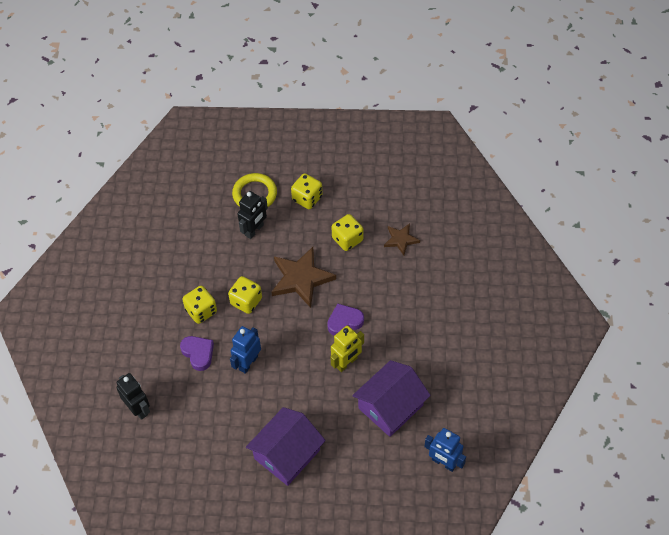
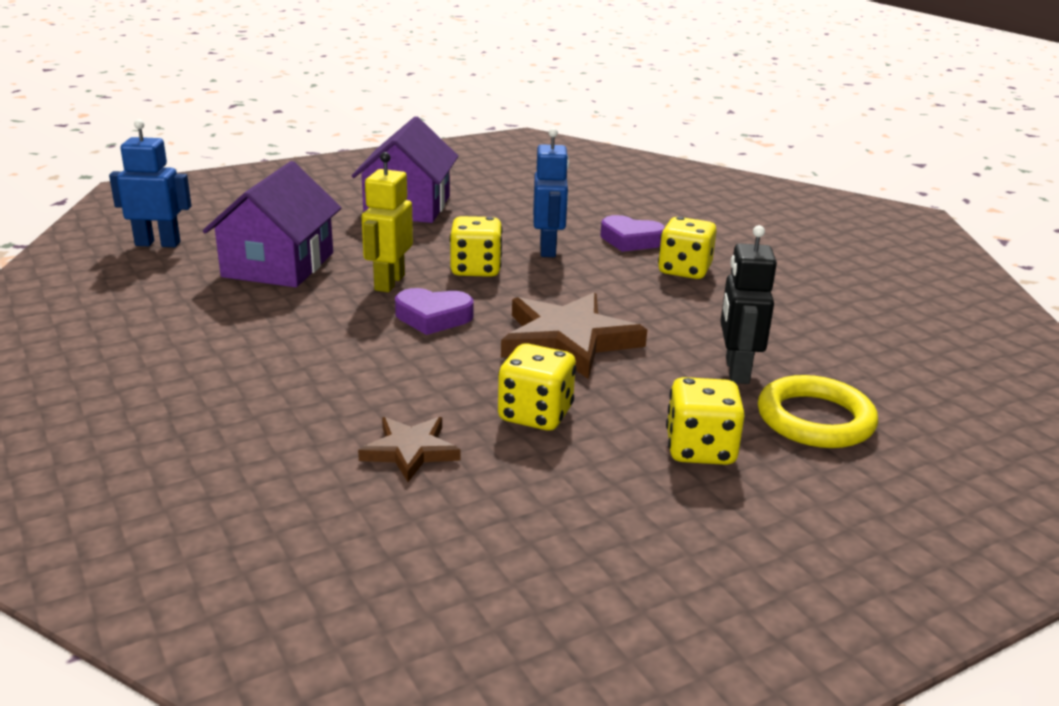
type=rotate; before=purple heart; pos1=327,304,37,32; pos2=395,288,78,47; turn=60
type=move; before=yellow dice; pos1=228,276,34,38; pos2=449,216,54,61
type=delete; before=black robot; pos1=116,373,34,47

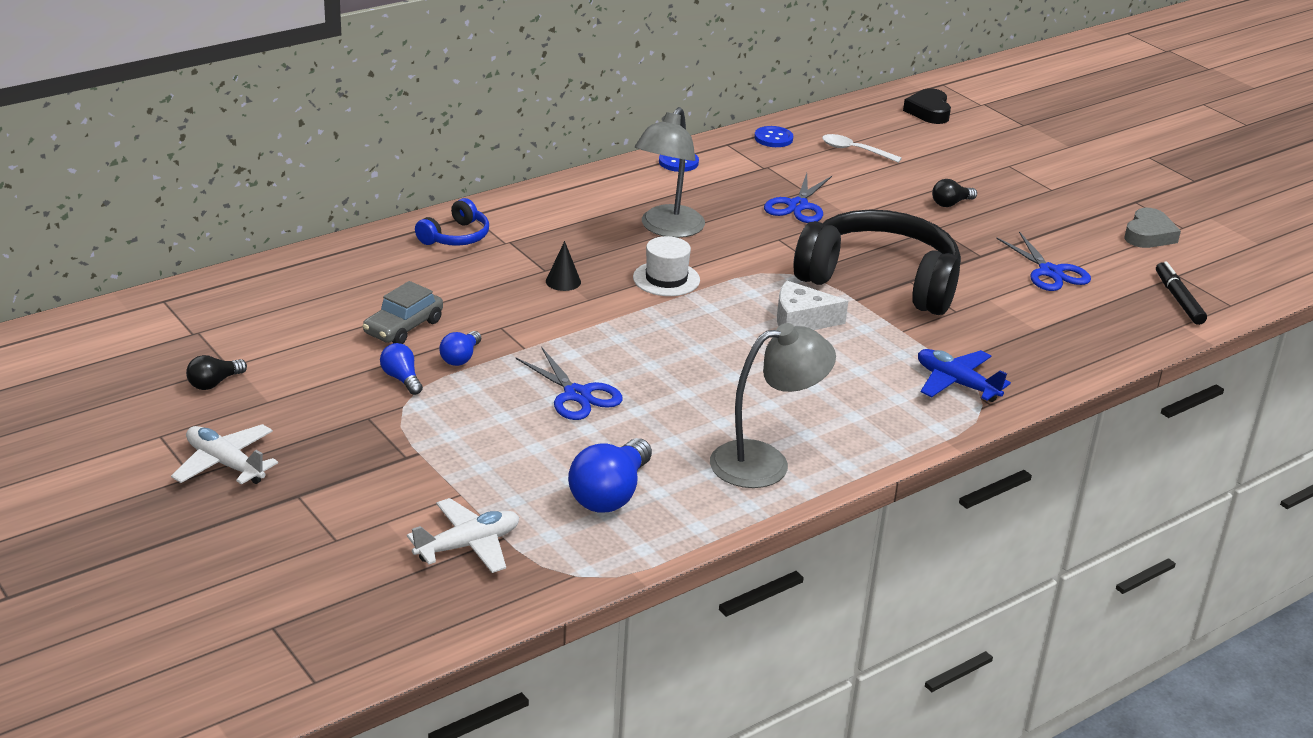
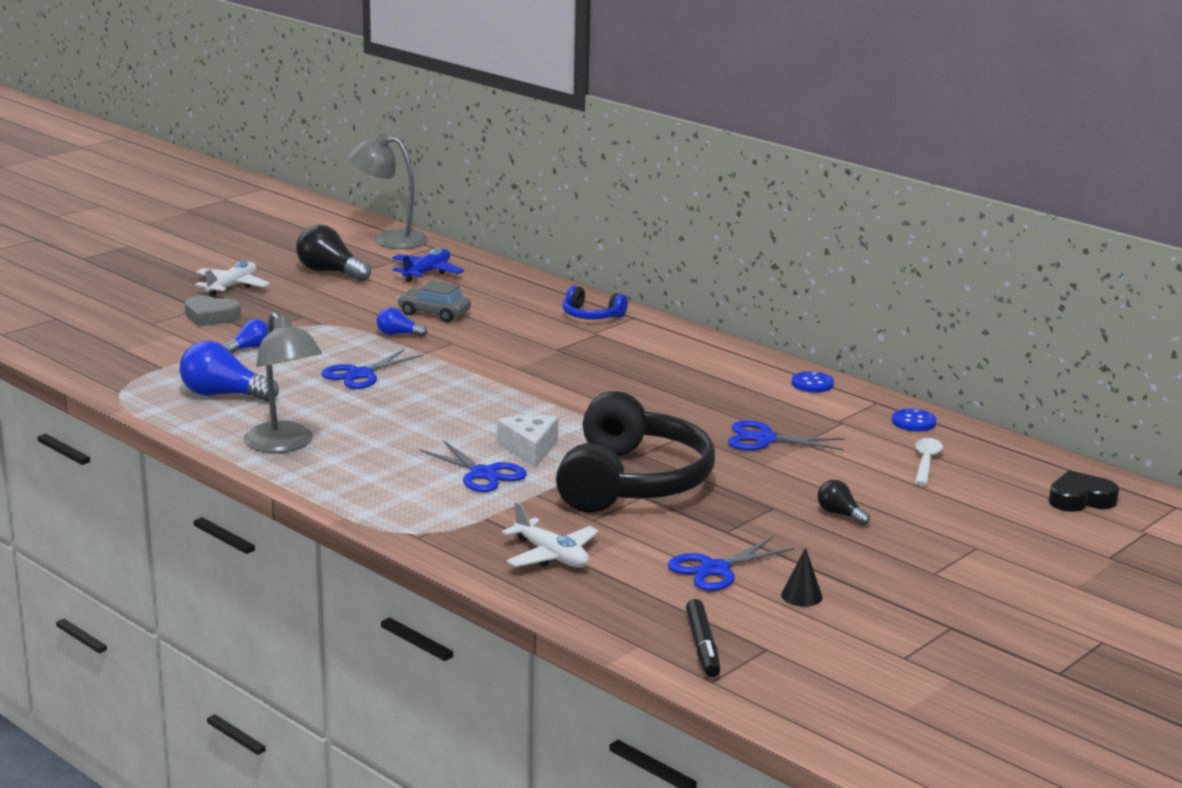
type=move; before=grey heart; pos1=1124,208,57,40; pos2=185,295,56,32
type=move; before=blue light bulb; pos1=380,343,43,52; pos2=223,319,45,35
type=resize; before=black light bulb; pos1=186,355,61,35; pos2=296,225,75,57; scale=1.83
type=move; before=grey lamp; pos1=635,107,70,131; pos2=348,134,80,115
type=move; before=blue plane; pos1=918,349,93,53; pos2=392,248,72,34
type=insert; after=blue scissors; pos2=420,440,107,52
type=move; before=white plane; pos1=407,498,112,75; pos2=502,502,97,66
type=rotate; before=black marker; pos1=1156,262,51,63; pos2=686,599,35,78; turn=105
type=move; before=black cone; pos1=546,241,35,50; pos2=781,547,42,60
type=delete; before=white hat; pos1=633,236,67,60

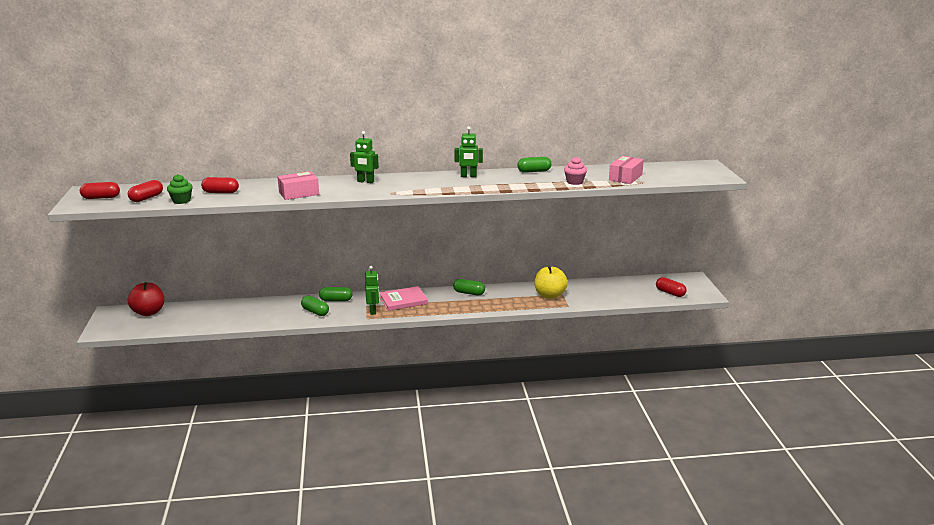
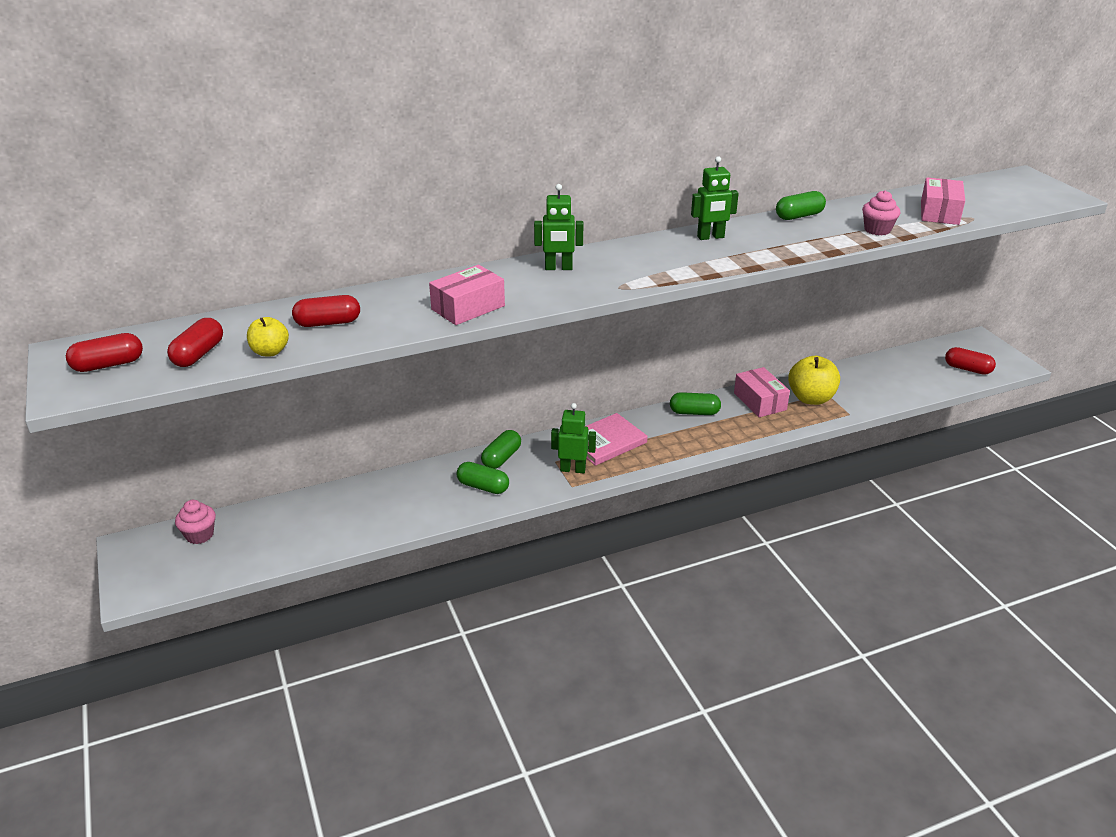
type=replace; before=red apple; after=pink cupcake; pos1=128,282,36,34; pos2=175,500,41,44
type=replace; before=green cupcake; after=yellow apple; pos1=167,174,26,30; pos2=247,317,42,39
type=rotate; before=green capsule; pos1=319,287,33,14; pos2=481,430,40,39; turn=-45
type=rotate; before=green robot; pos1=365,266,14,49; pos2=551,403,45,70; turn=-60
type=insert; after=pink box; pos2=734,367,56,50

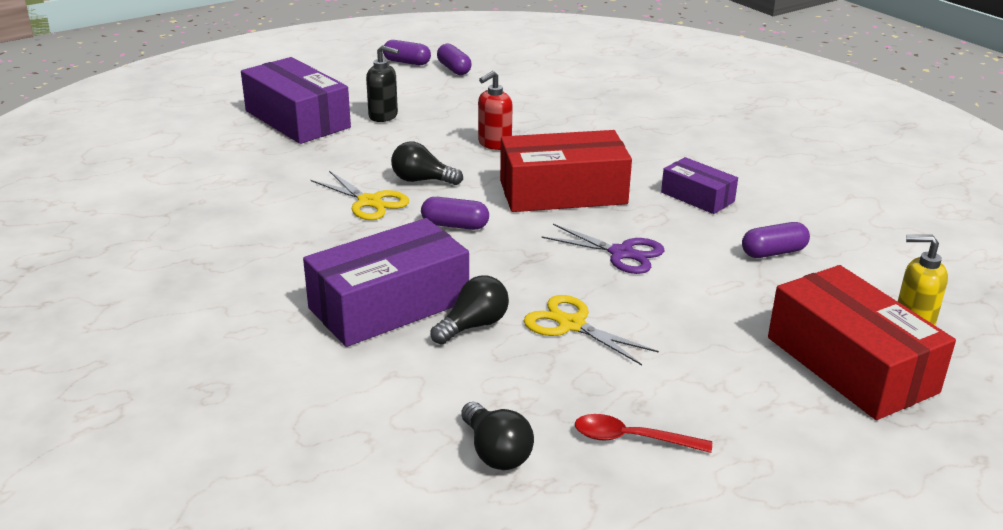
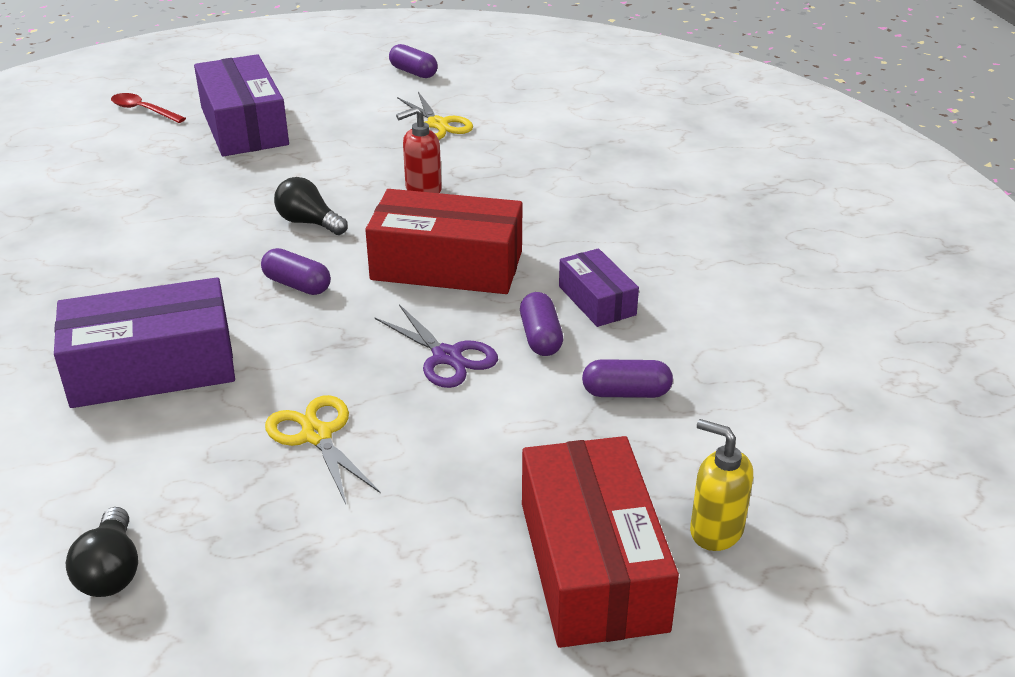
type=move; before=red spoon; pos1=575,414,137,39; pos2=111,93,75,30
type=move; before=yellow scissors; pos1=311,171,98,49; pos2=397,92,76,48
type=move; before=purple capsule; pos1=437,44,35,31; pos2=520,292,43,64
type=delete; before=black soap dispenser; pos1=366,45,33,77
type=delete; before=black light bulb; pos1=430,275,79,70

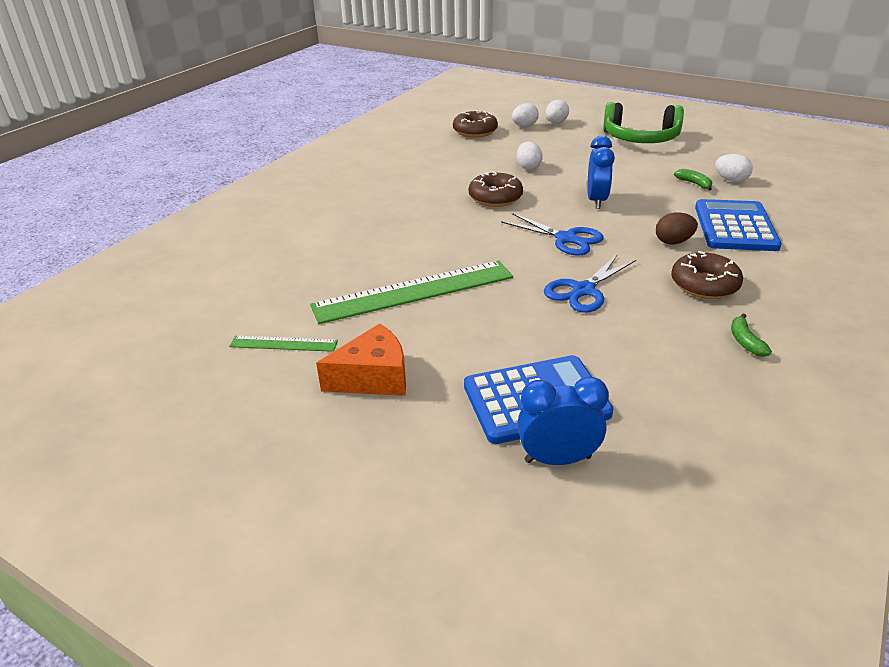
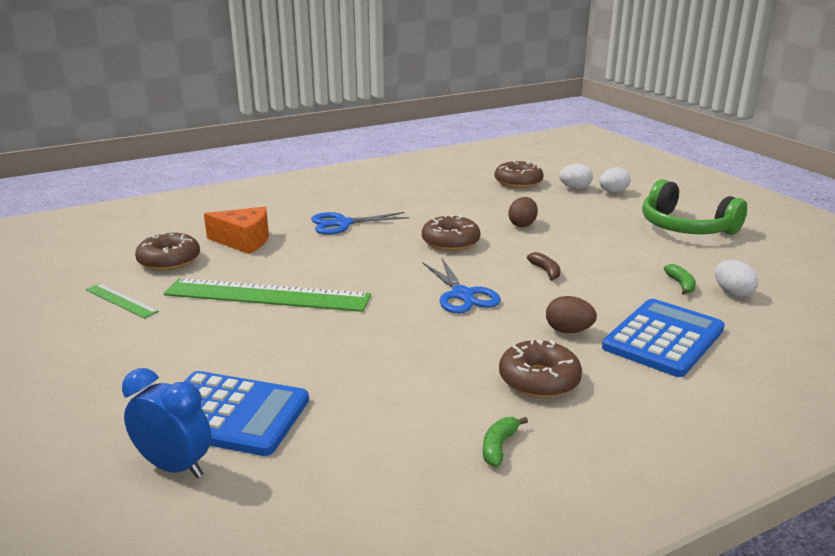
type=insert; after=brown donut; pos2=135,231,65,40
type=move; before=orange cheese; pos1=316,323,90,73; pos2=204,207,65,47
type=move; before=blue scissors; pos1=544,254,92,59; pos2=311,212,98,23
type=recolor; before=white egg; after=brown egg; pos1=516,142,27,28; pos2=508,197,30,30
type=replace; before=blue clock; after=brown banana; pos1=587,136,28,73; pos2=527,252,34,29

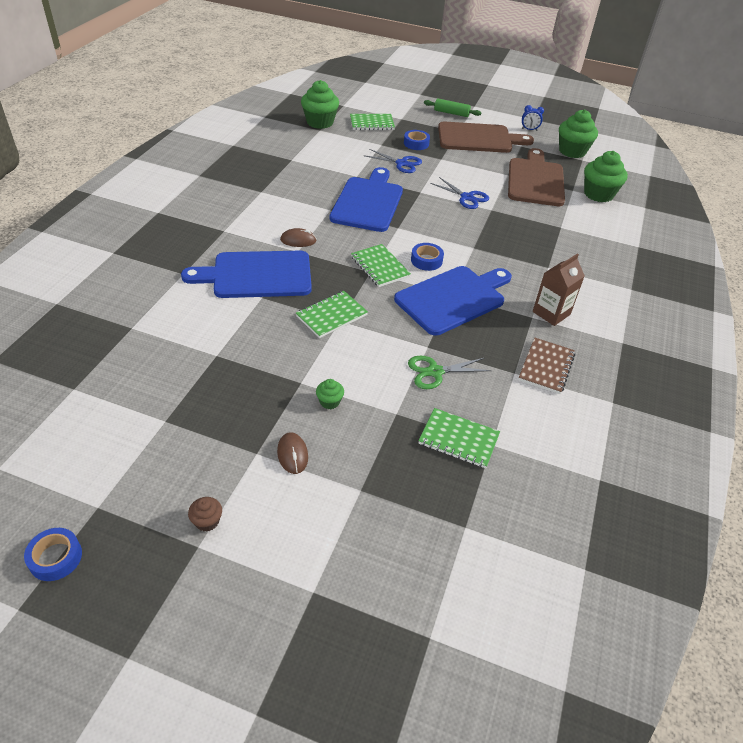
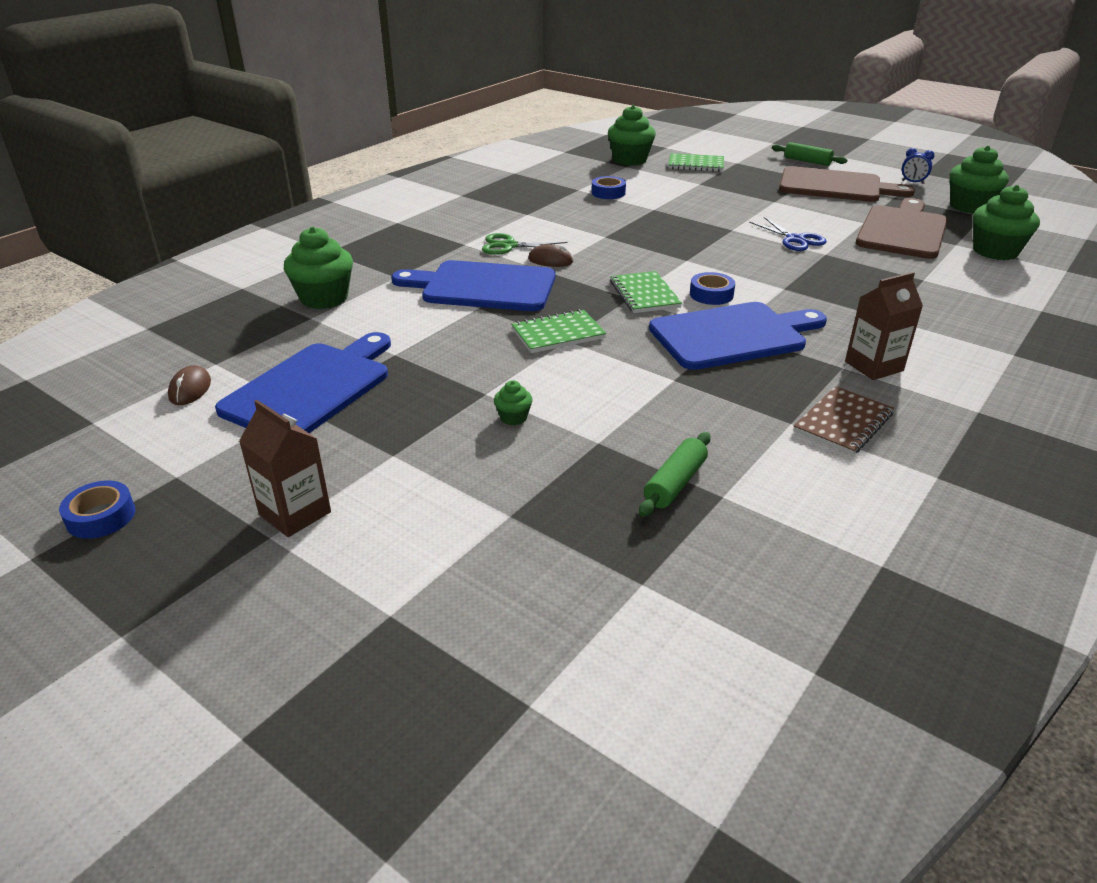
type=move; before=brown mouse; pos1=277,432,31,42; pos2=168,365,43,40
type=move; before=blue cutting board; pos1=330,167,73,65; pos2=215,332,176,101
type=replace; before=brown cupcake; after=brown carton; pos1=188,497,34,35; pos2=239,400,92,137
type=insert; after=green cupcake; pos2=284,226,69,83
type=move; before=green scissors; pos1=408,356,84,33; pos2=482,233,85,22
type=move; before=blue tape; pos1=404,130,26,20; pos2=591,176,35,23
type=replace; before=green notebook; after=green rolling pin; pos1=418,408,82,60; pos2=639,432,72,85
type=delete; before=blue scissors; pos1=363,149,59,24

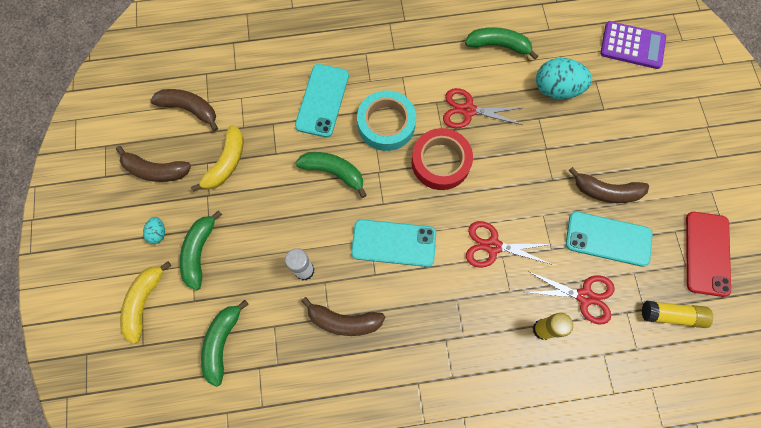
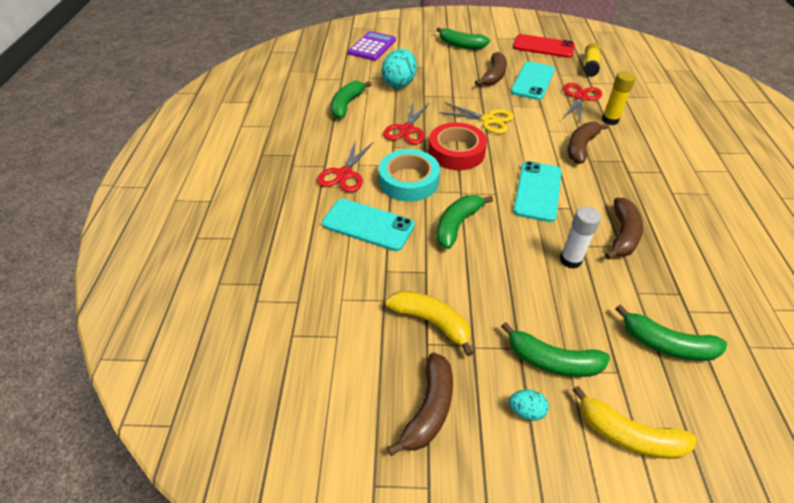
type=move; before=red scissors; pos1=466,221,85,47; pos2=317,140,56,52
type=insert; after=green banana; pos2=436,27,54,22
type=insert; after=yellow scissors; pos2=439,103,75,31
type=move; before=brown banana; pos1=150,89,68,42; pos2=568,122,41,42

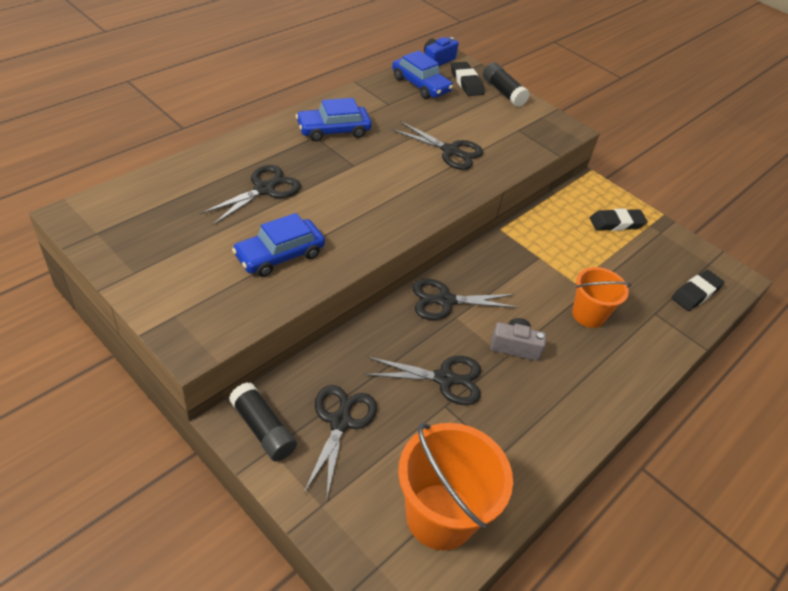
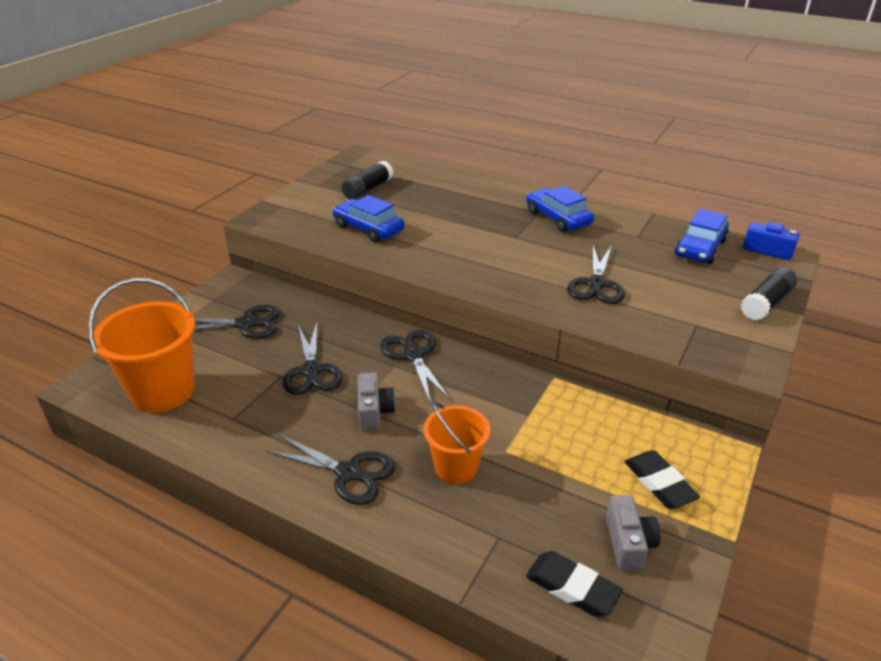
type=move; before=black scissors; pos1=200,165,101,60; pos2=266,435,129,70
type=move; before=black glue stick; pos1=229,382,68,79; pos2=342,161,51,38
type=insert; after=grey camera; pos2=606,495,55,76
type=delete; before=black eraser; pos1=451,62,33,34

